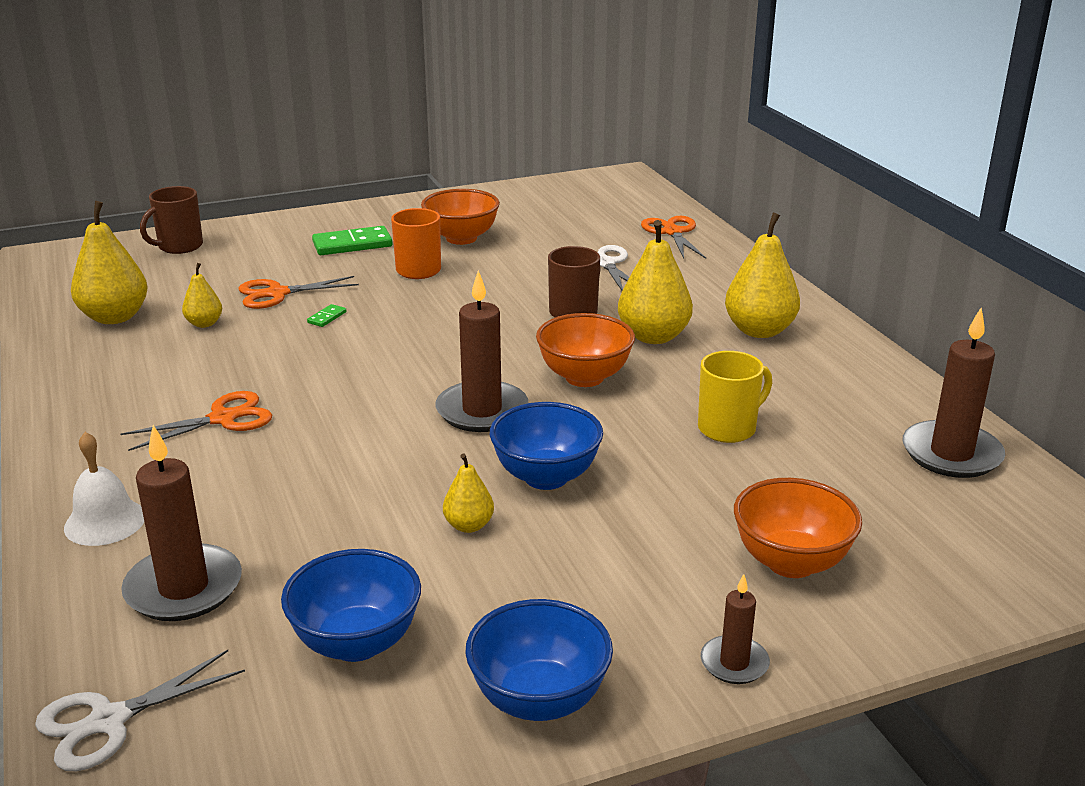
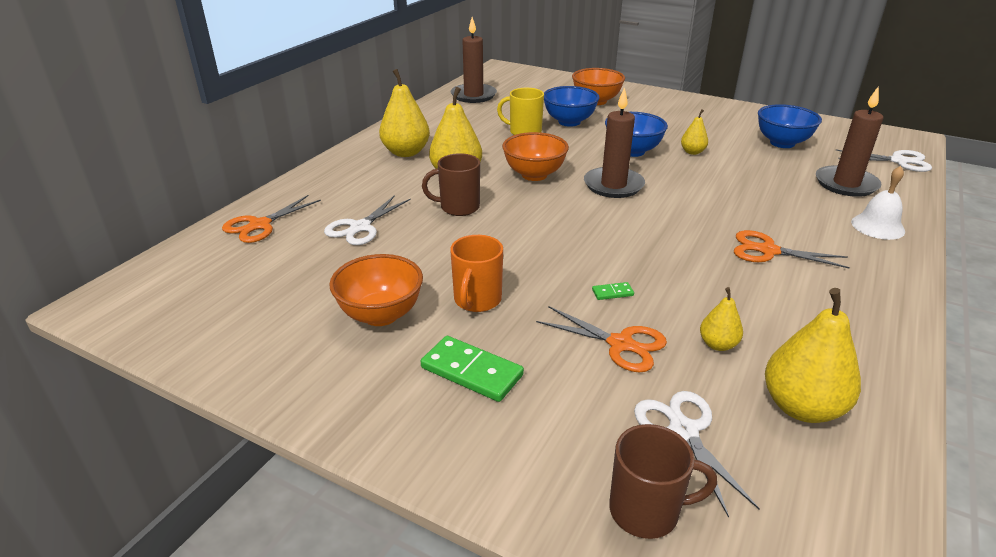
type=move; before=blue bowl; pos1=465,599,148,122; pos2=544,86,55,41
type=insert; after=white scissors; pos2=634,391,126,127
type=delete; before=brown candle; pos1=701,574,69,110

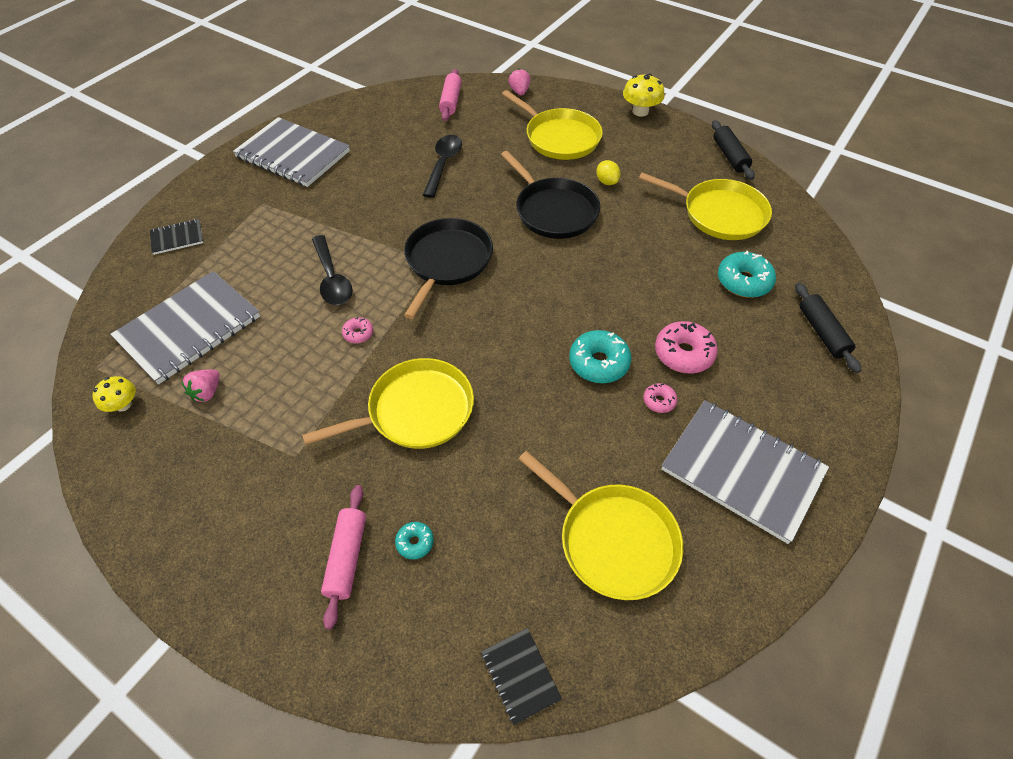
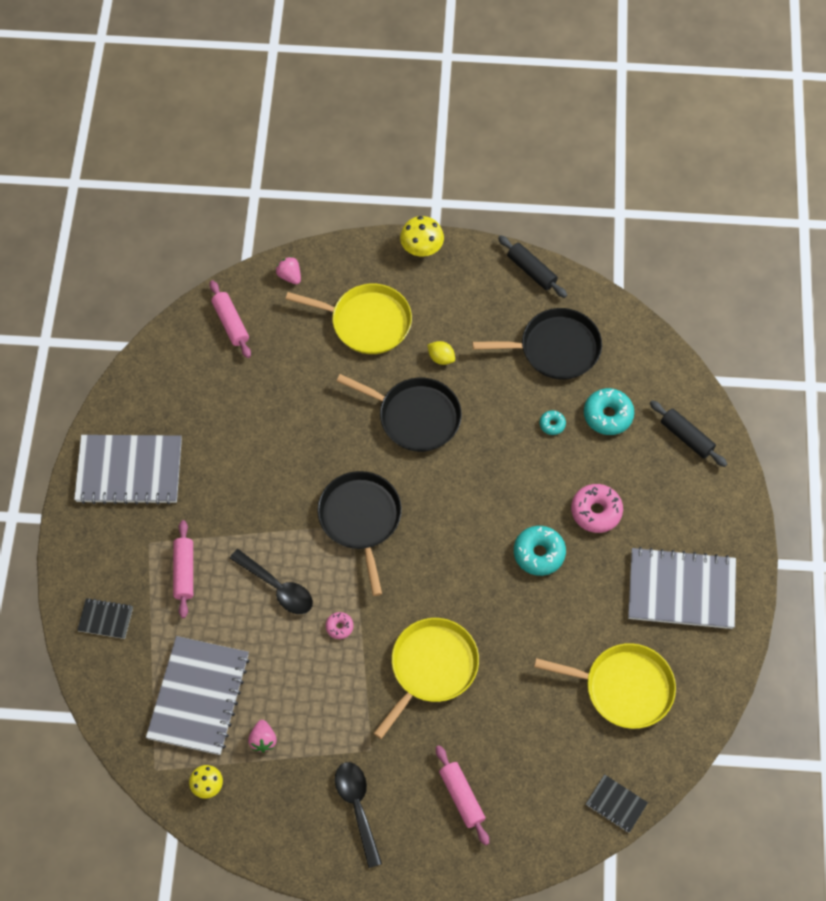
type=rotate; before=black notebook; pos1=150,219,53,36; pos2=77,598,56,41; turn=60
type=insert; after=pink rolling pin; pos2=173,520,20,98
type=move; before=black spoon; pos1=423,135,39,63; pos2=335,762,47,106
type=recolor; before=yellow pan; after=black pan; pos1=639,173,133,67; pos2=472,308,130,72
type=move; before=turquoise donut; pos1=395,522,39,38; pos2=540,410,26,25
type=delete; before=pink donut; pos1=643,383,34,30

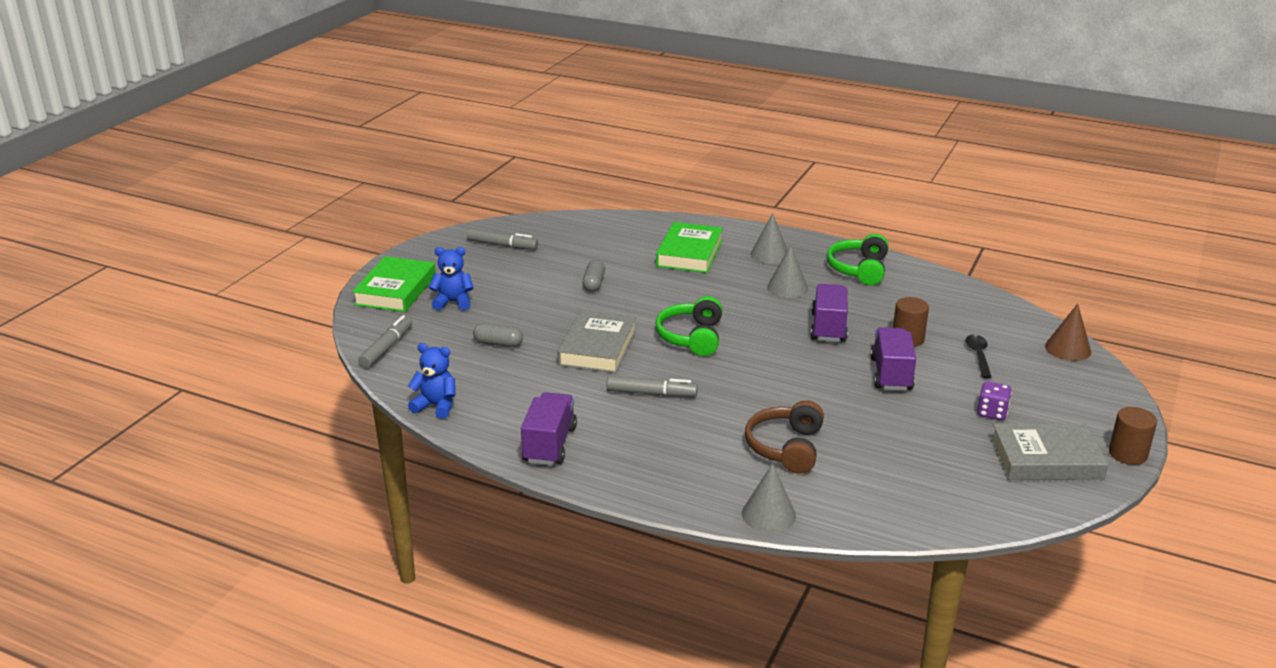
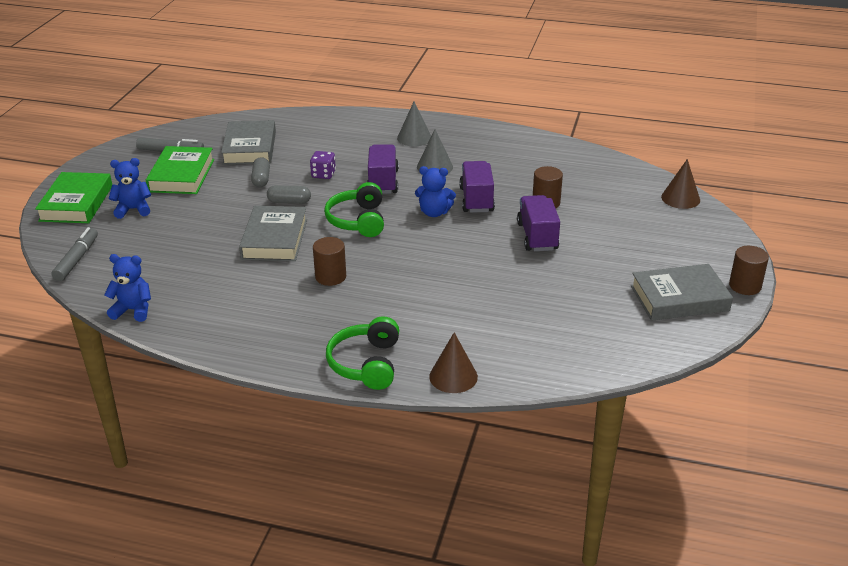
type=move; before=green book; pos1=656,222,67,51; pos2=146,146,68,48
type=insert; after=grey book; pos2=221,120,55,45
type=move; before=grey capsule; pos1=473,323,50,24; pos2=267,185,44,19
type=move; before=purple dice; pos1=977,381,35,39; pos2=310,151,26,28
type=replace; before=grey marker; after=brown cylinder; pos1=607,376,91,21; pos2=313,237,33,49
type=move; before=green headphones; pos1=827,234,61,51; pos2=326,316,73,74
type=move; before=purple truck; pos1=521,392,56,73; pos2=367,144,32,50
type=insert; after=blue teddy bear; pos2=415,166,41,51
type=recolor; before=grey cone; after=brown cone; pos1=742,463,54,69; pos2=429,332,49,61
type=delete; before=brown headphones; pos1=745,400,79,74
type=delete; before=black spoon; pos1=966,334,25,44

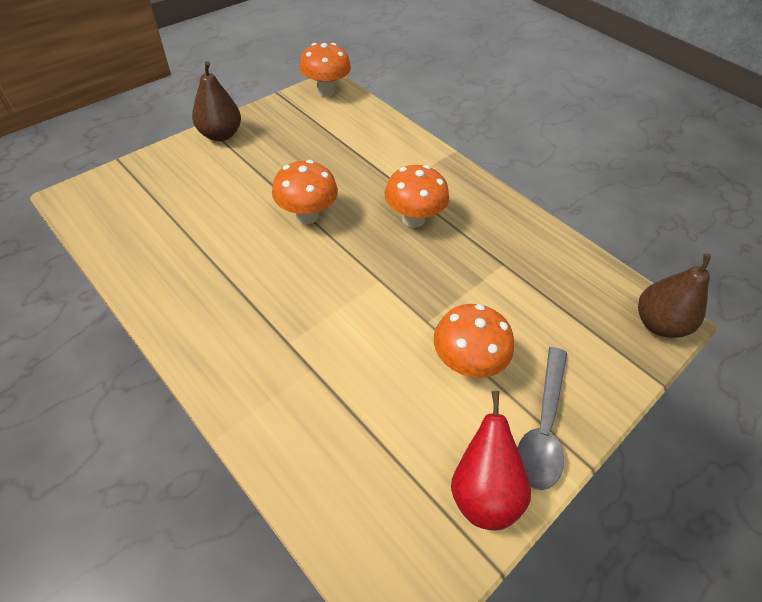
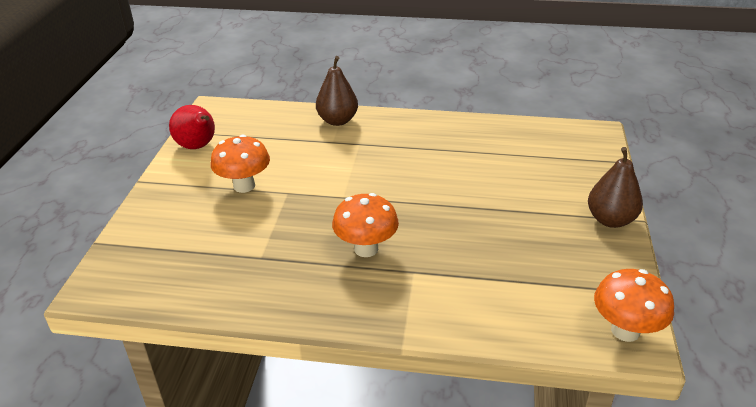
type=move; before=brown pear; pos1=638,254,73,84; pos2=316,56,42,70
type=delete; before=orange mushroom; pos1=272,160,66,64
type=delete; before=grey spoon; pos1=518,347,49,143

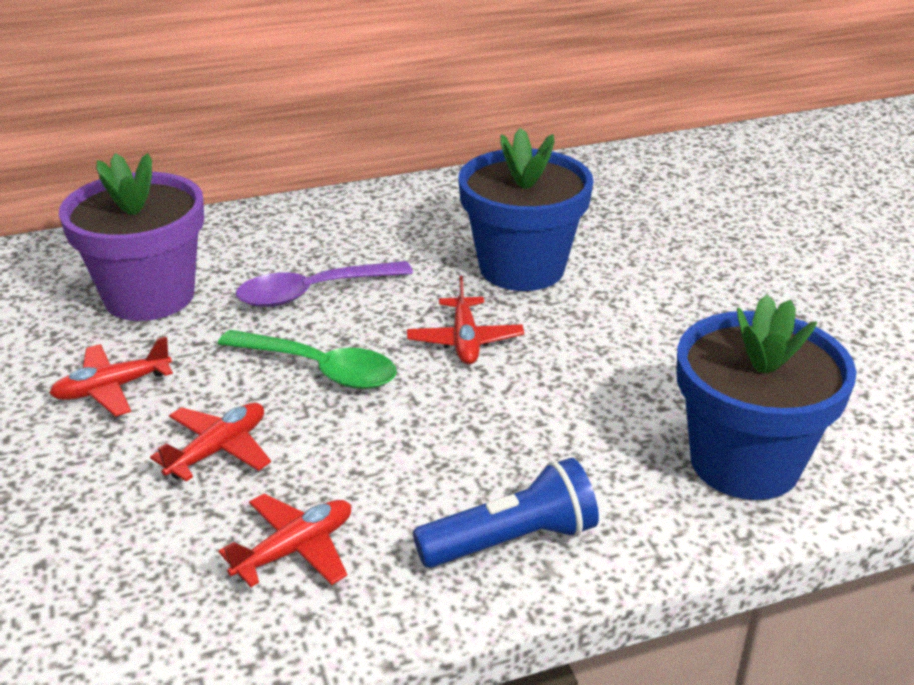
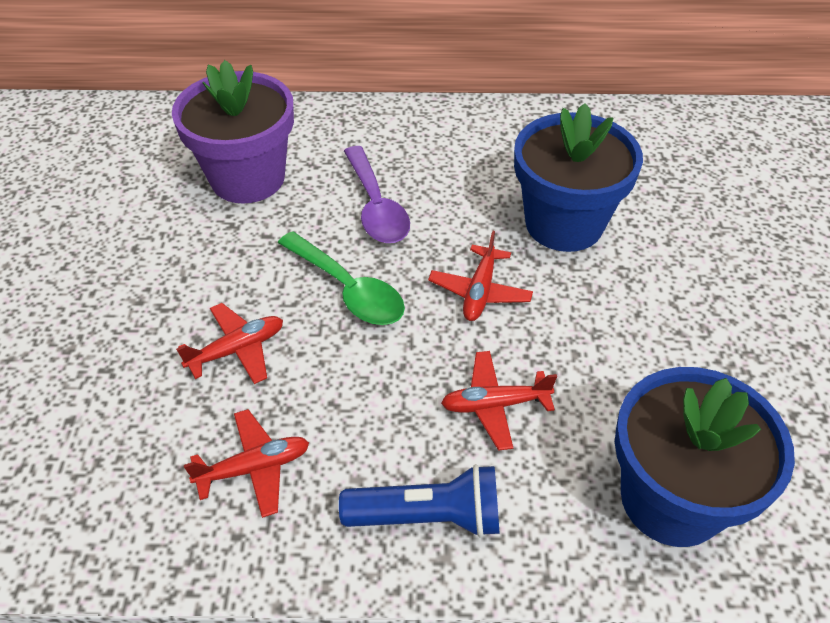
type=rotate; before=purple spoon; pos1=236,261,177,46; pos2=344,146,66,97; turn=-105
type=move; before=red plane; pos1=49,336,124,81; pos2=441,351,116,100

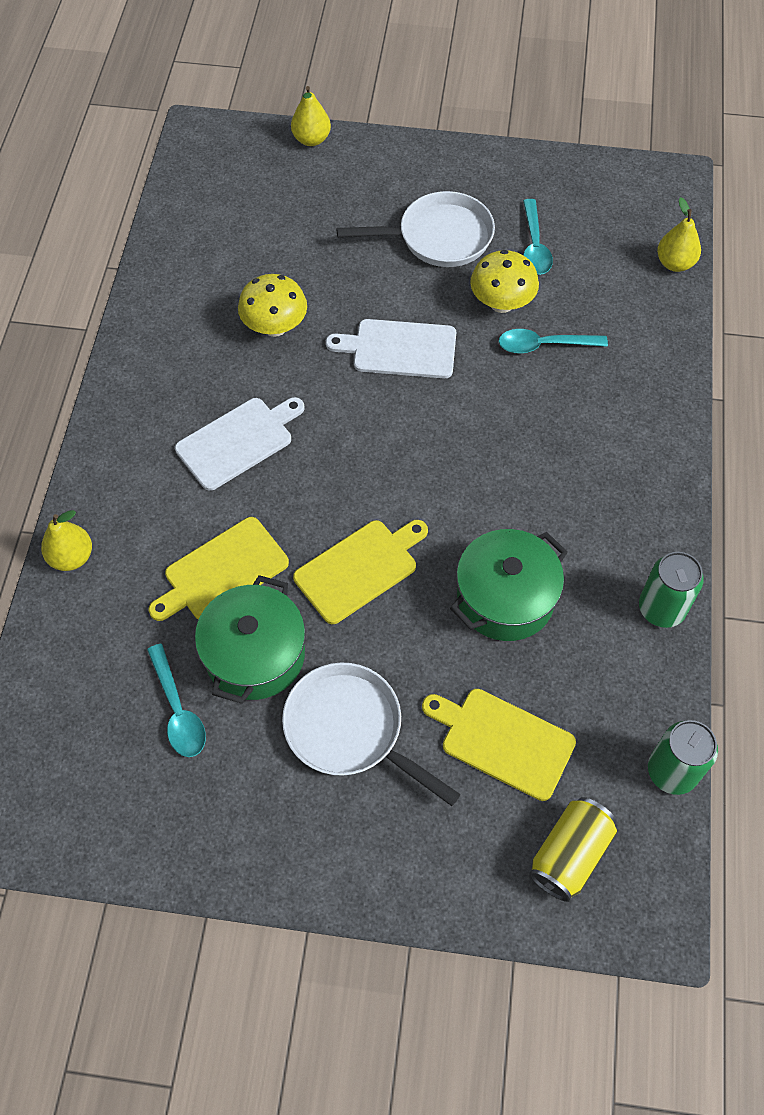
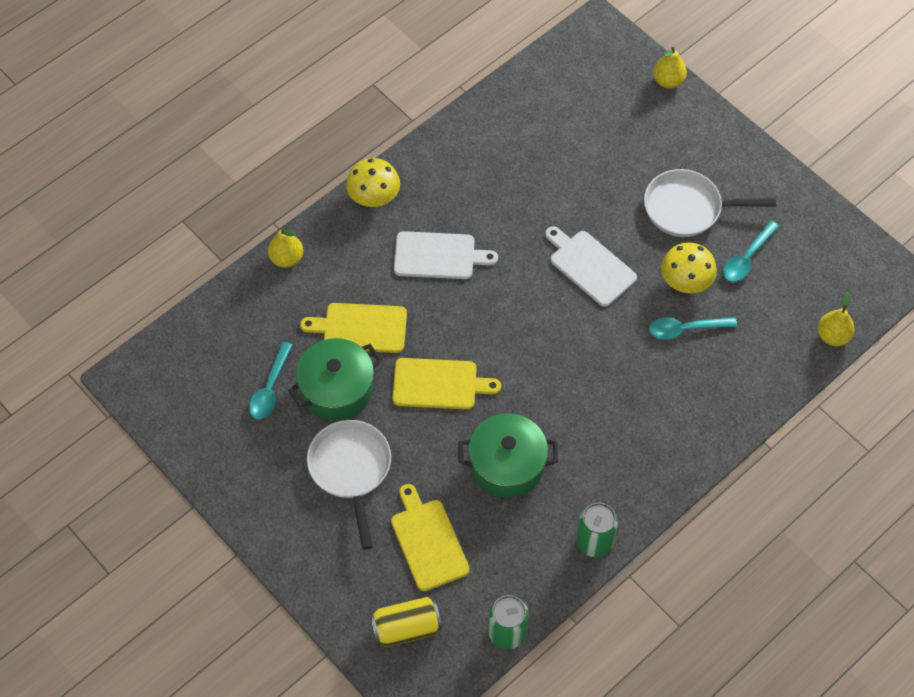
type=move; before=yellow mushroom; pos1=238,274,69,63; pos2=346,158,54,49
type=rotate; before=white pan; pos1=336,191,159,76; pos2=644,169,132,68; turn=150
type=rotate; before=turquoise spoon; pos1=499,329,109,24; pos2=649,317,88,22; turn=-45

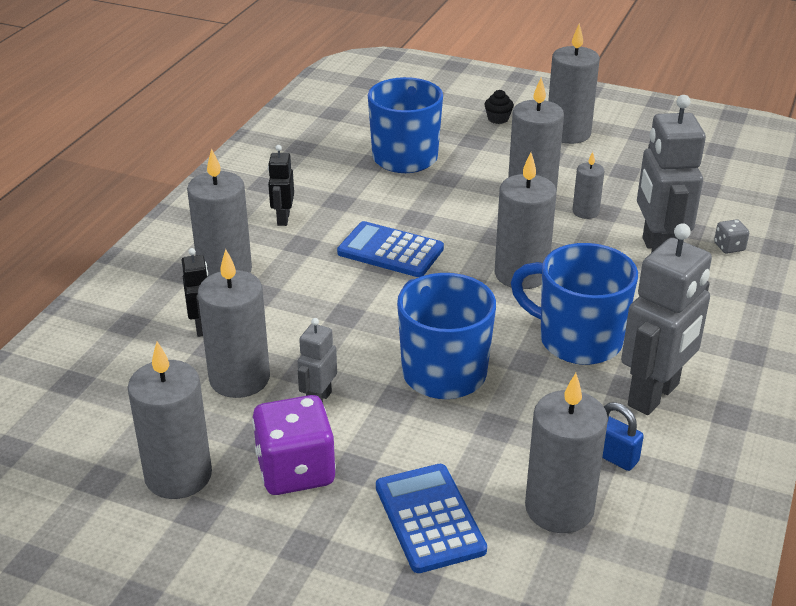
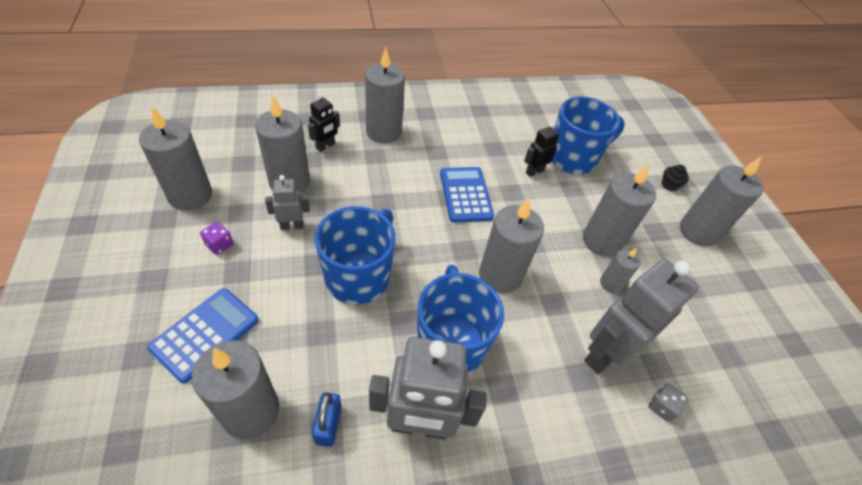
type=resize; before=purple dice; pos1=252,395,84,100; pos2=200,222,33,33; scale=0.46
type=move; before=black robot; pos1=268,145,26,81; pos2=524,123,35,54

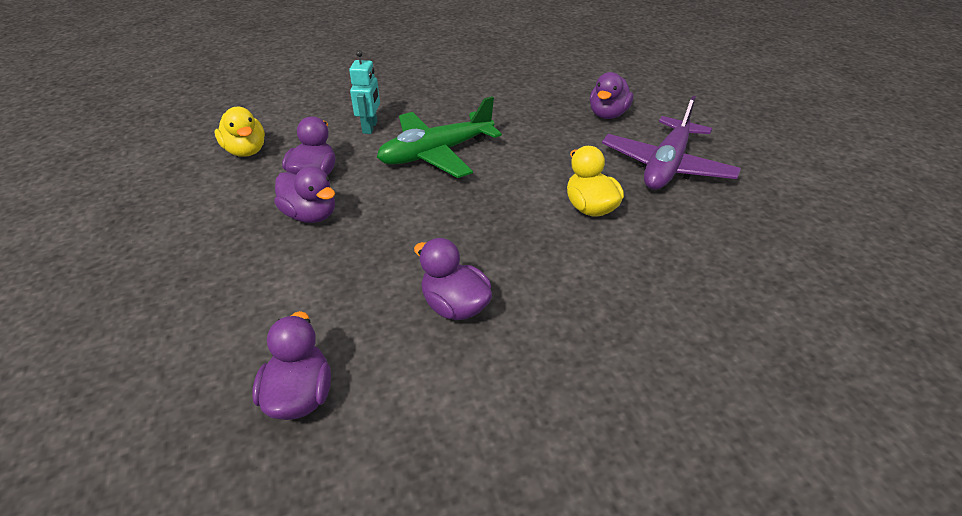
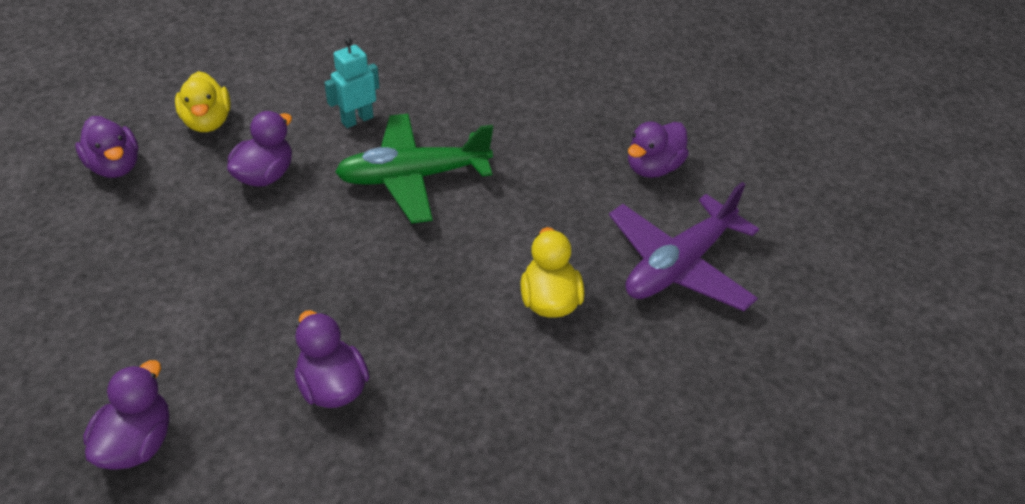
type=move; before=purple duck; pos1=274,166,61,57; pos2=75,116,64,62
type=rotate; before=turquoise robot; pos1=349,50,31,84; pos2=324,38,55,90; turn=-150

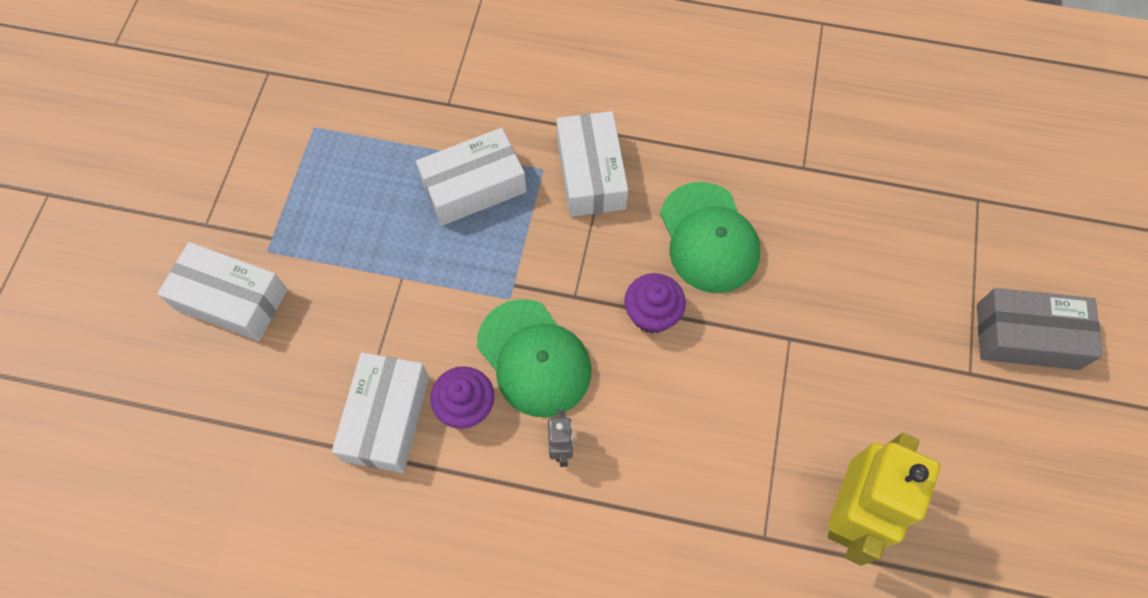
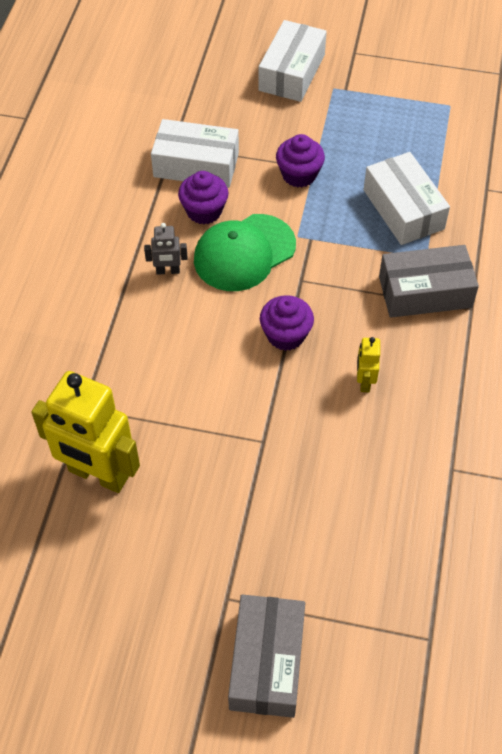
type=insert; after=purple cupcake; pos2=276,134,49,54
type=replace; before=green cap; after=yellow robot; pos1=660,182,100,111; pos2=357,337,23,55
type=recolor; before=white box; after=grey box; pos1=557,111,71,106; pos2=379,245,100,73

